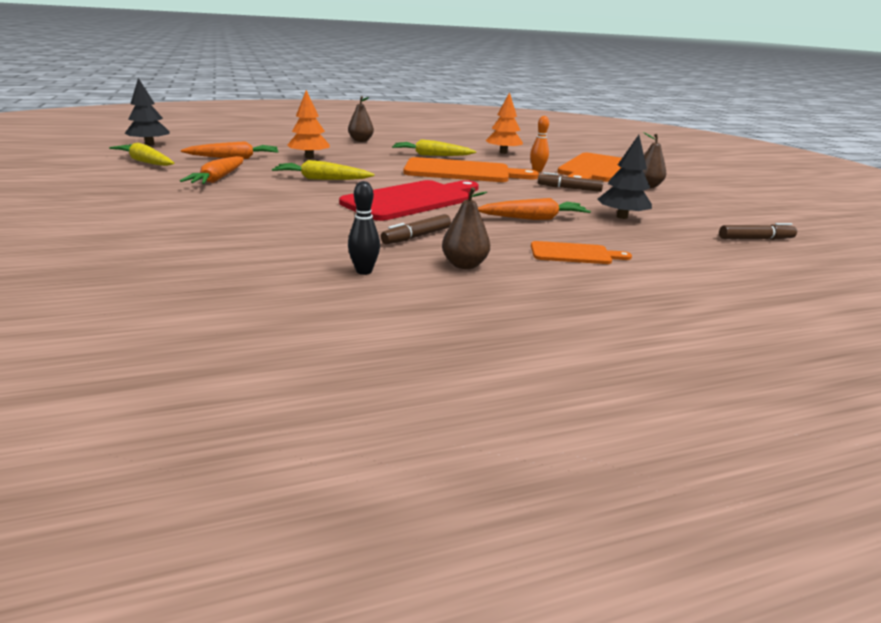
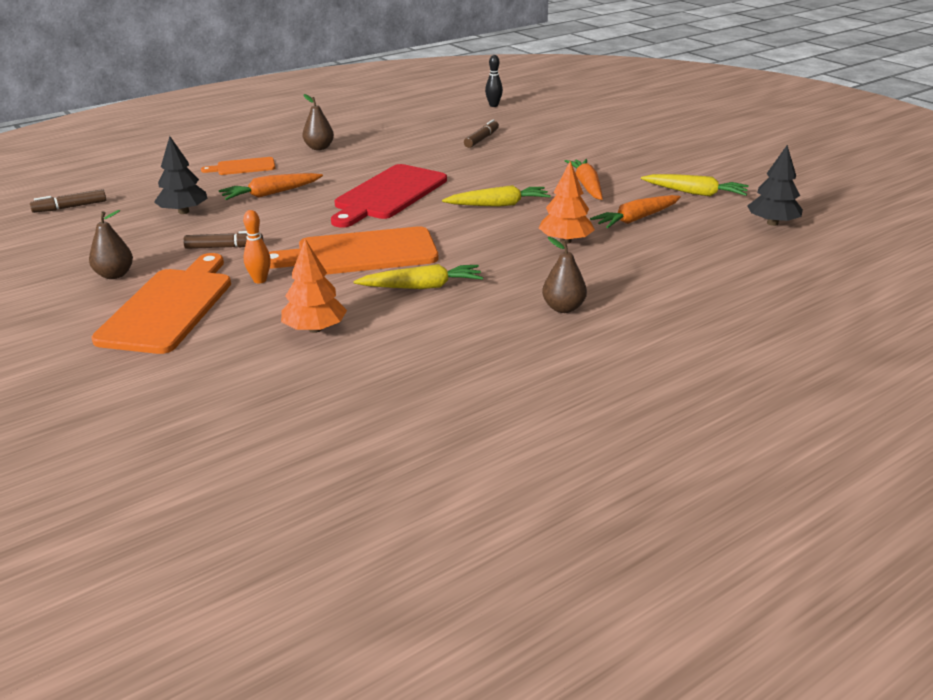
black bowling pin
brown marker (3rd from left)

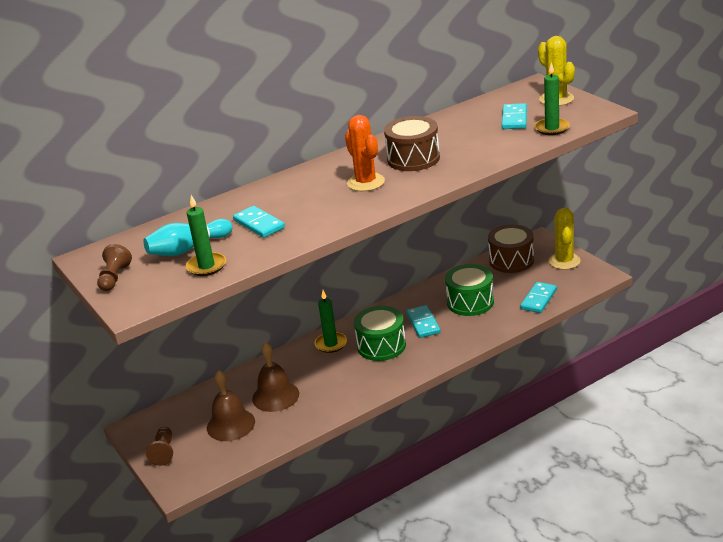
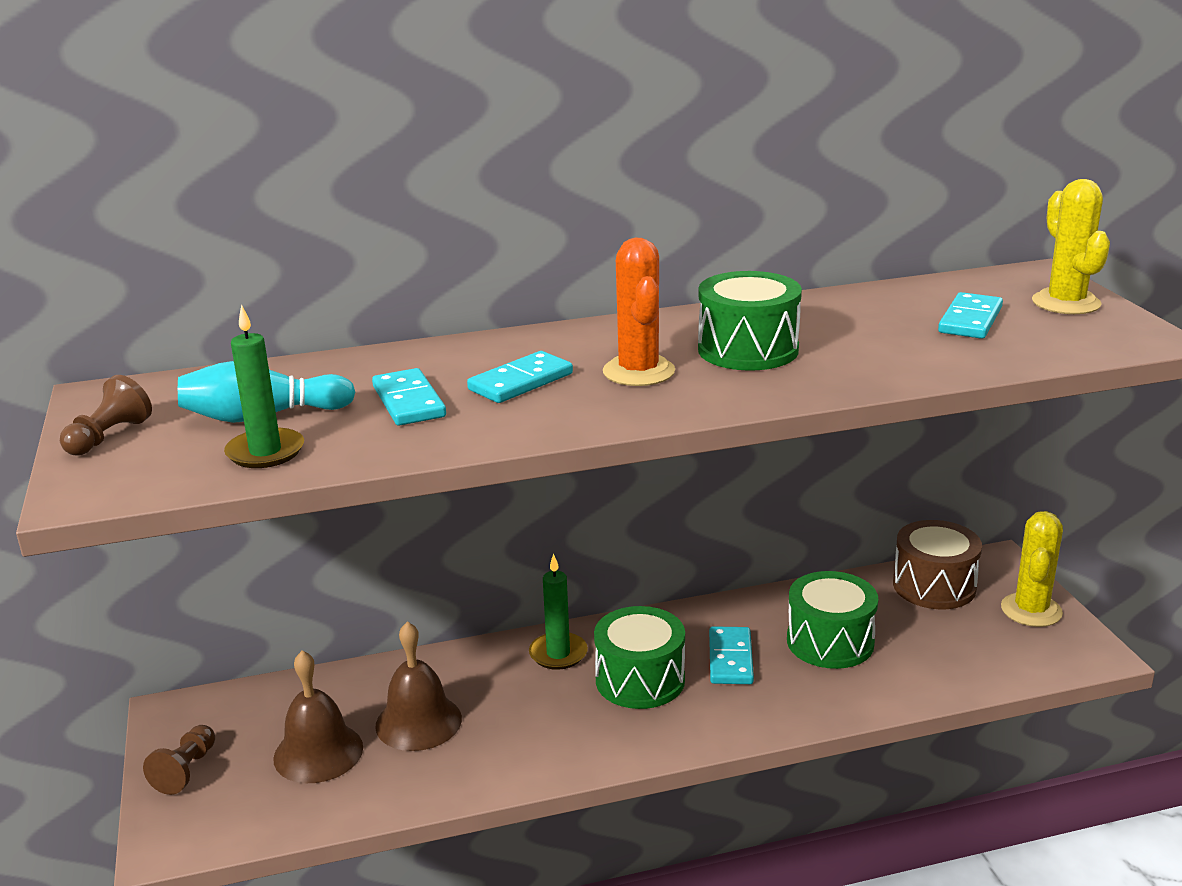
green drum (2nd from left)
turquoise domino (2nd from left)
green candle (3rd from left in the first image)

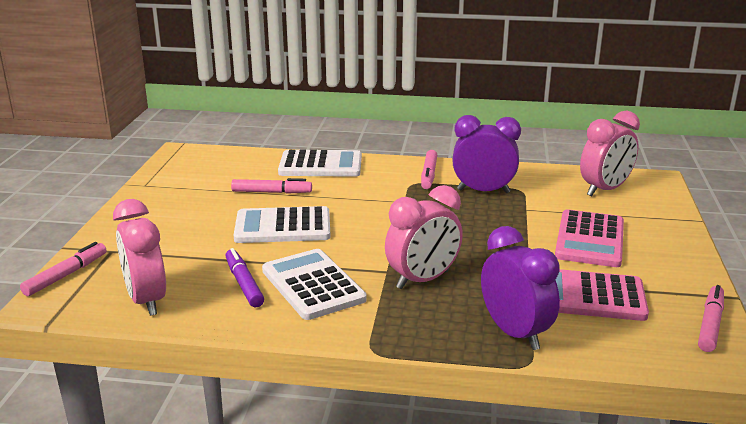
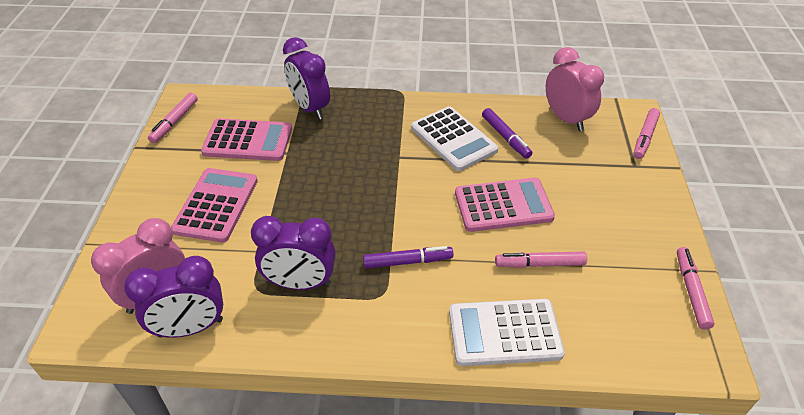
pink calculator (3rd from left)
pink clock (2nd from left in the first image)
pink marker (4th from left)
purple clock (1st from left)
purple marker (1st from left)

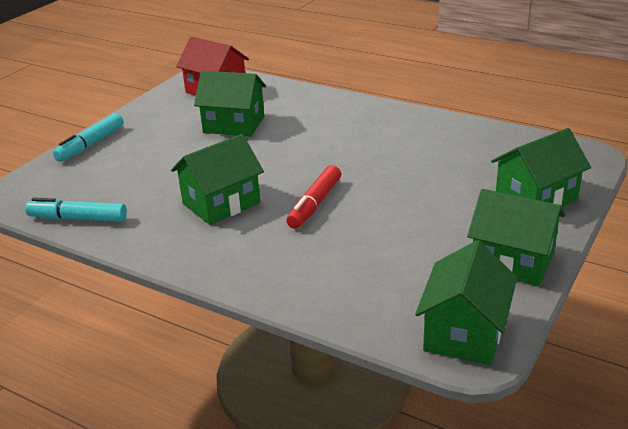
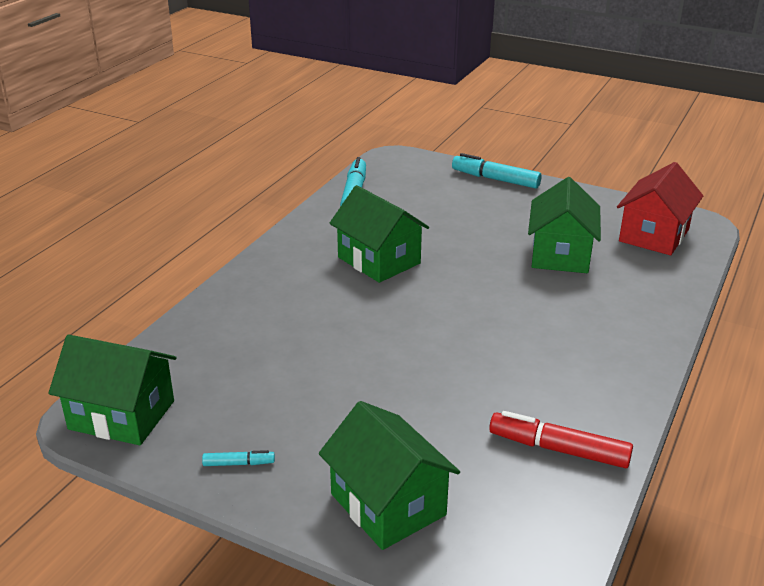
red marker
turquoise marker (1st from left)

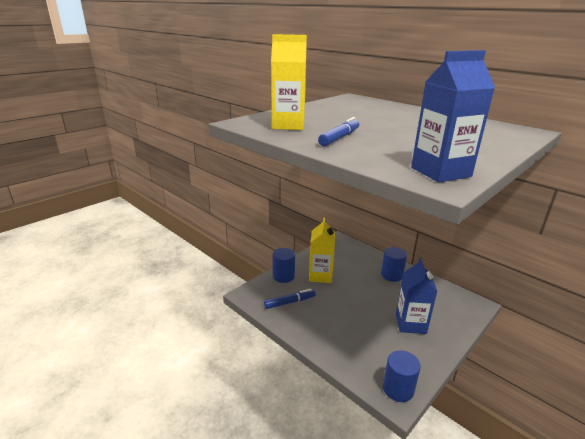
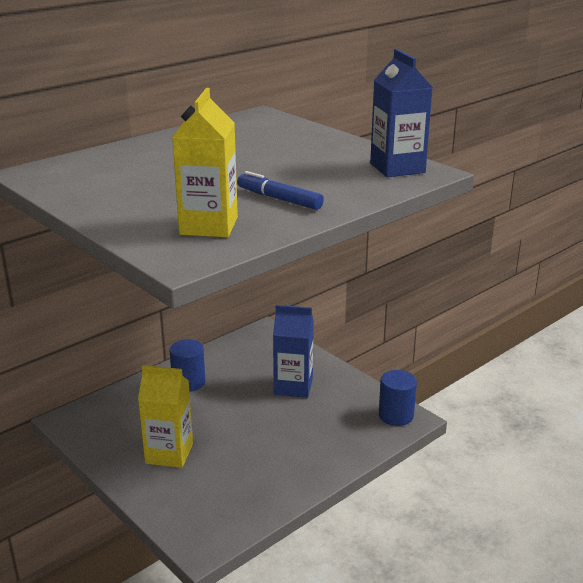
blue marker (1st from left in the first image)
blue cylinder (1st from left in the first image)

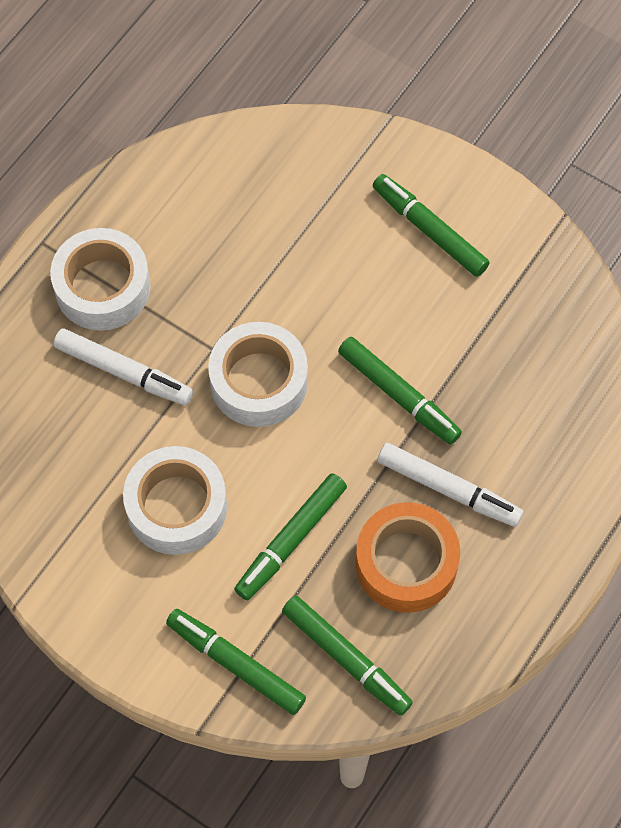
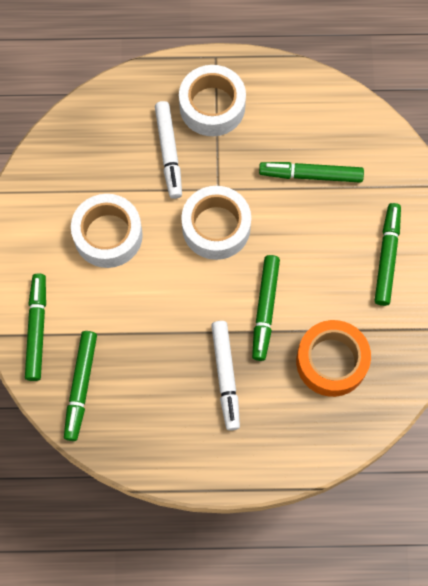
green marker (4th from left)
orange tape

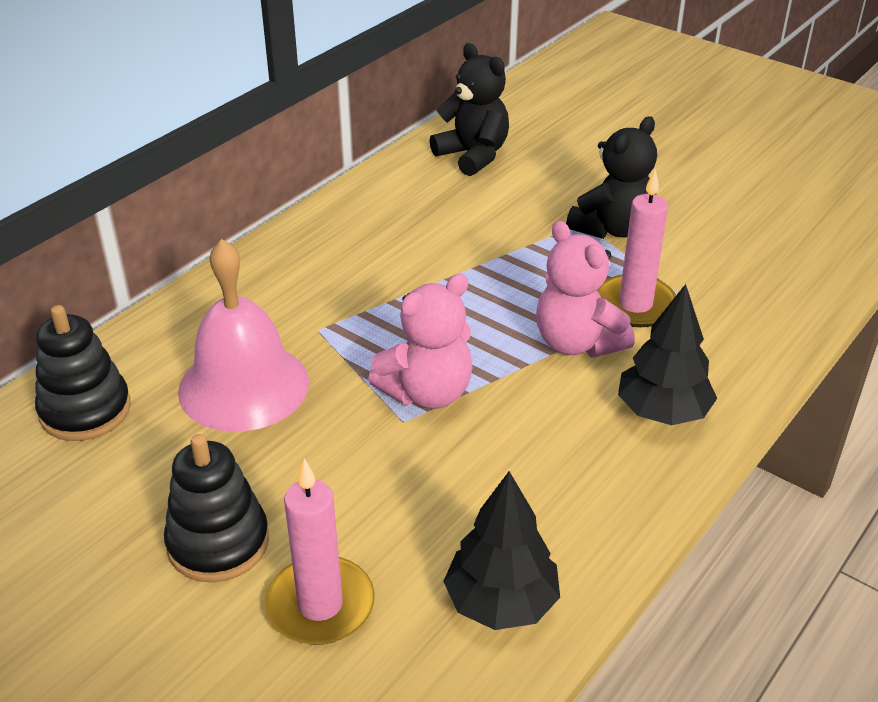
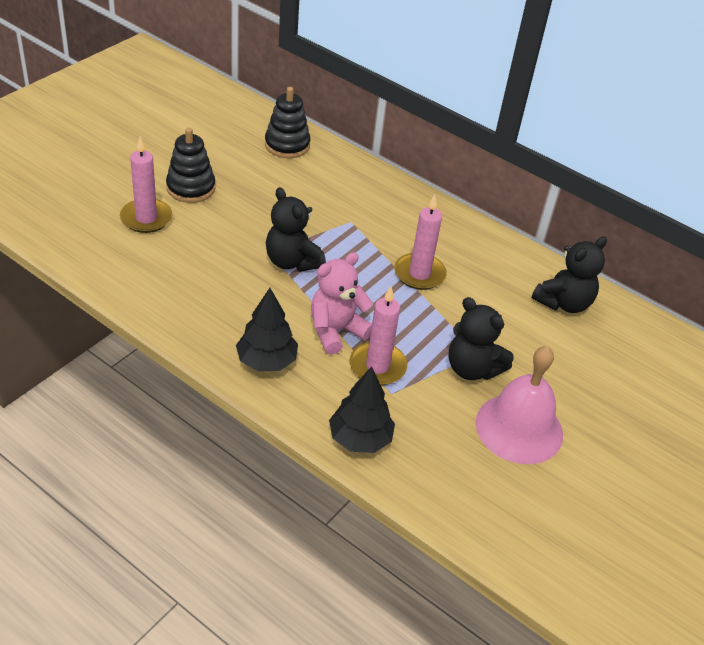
pink bell
black teddy bear (1st from left)
black tree (2nd from left)
pink candle (3rd from left)

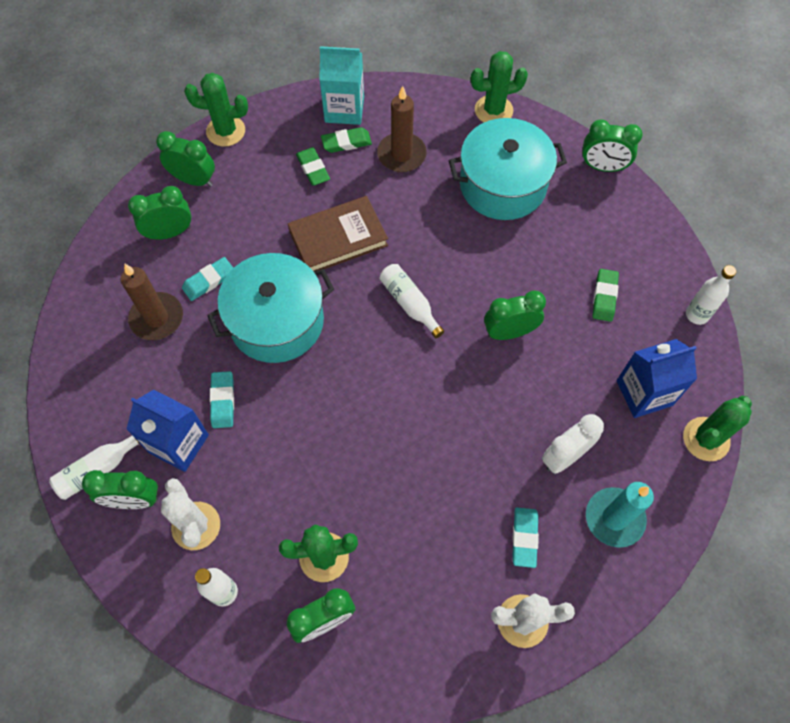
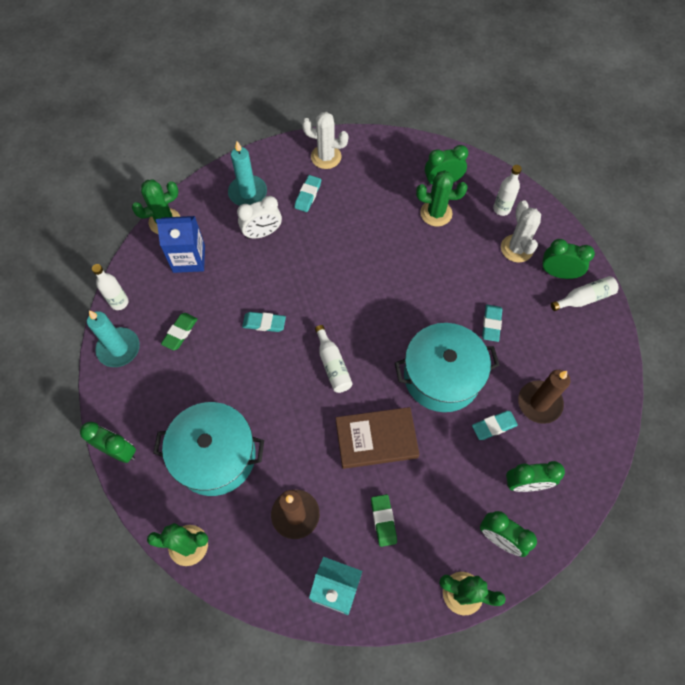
blue carton (1st from left in the first image)
green eraser (2nd from left in the first image)
turquoise eraser (1st from left)
turquoise candle (1st from left)

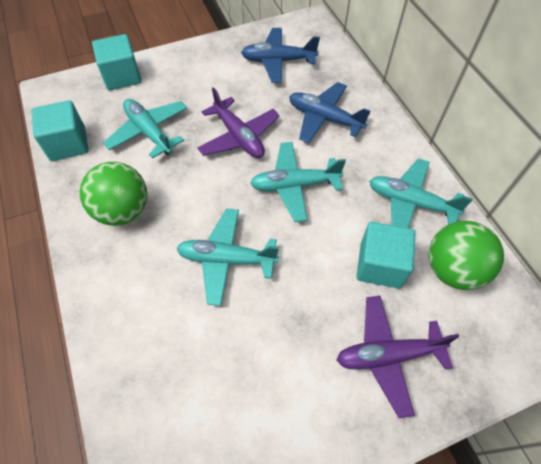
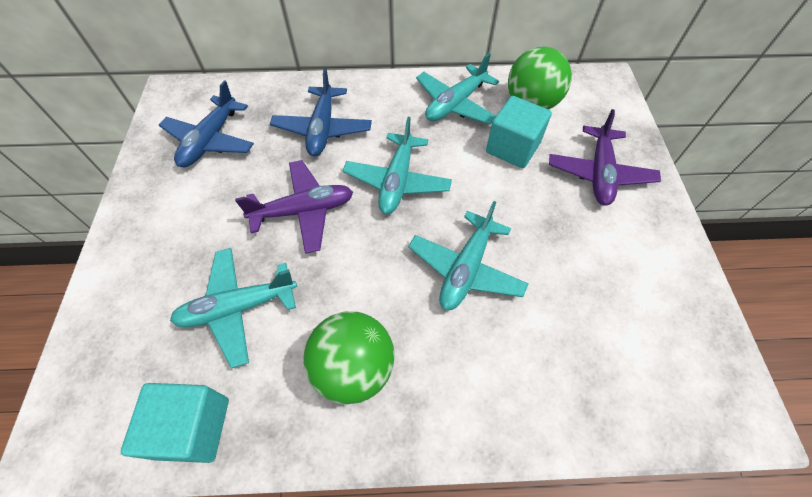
turquoise cube (2nd from left in the first image)
blue plane (2nd from left)

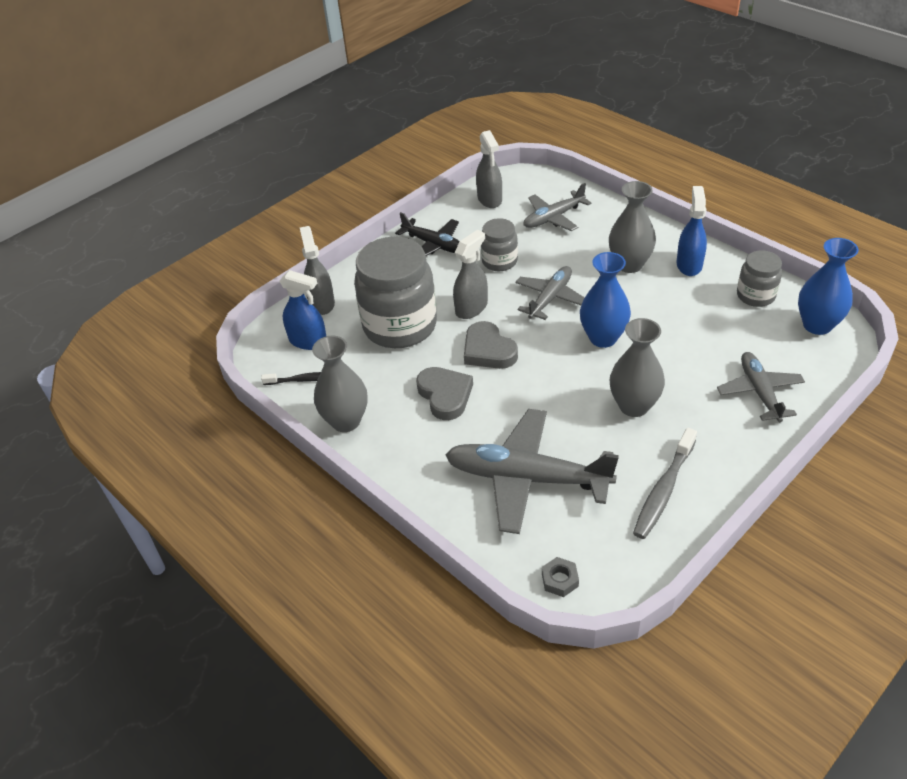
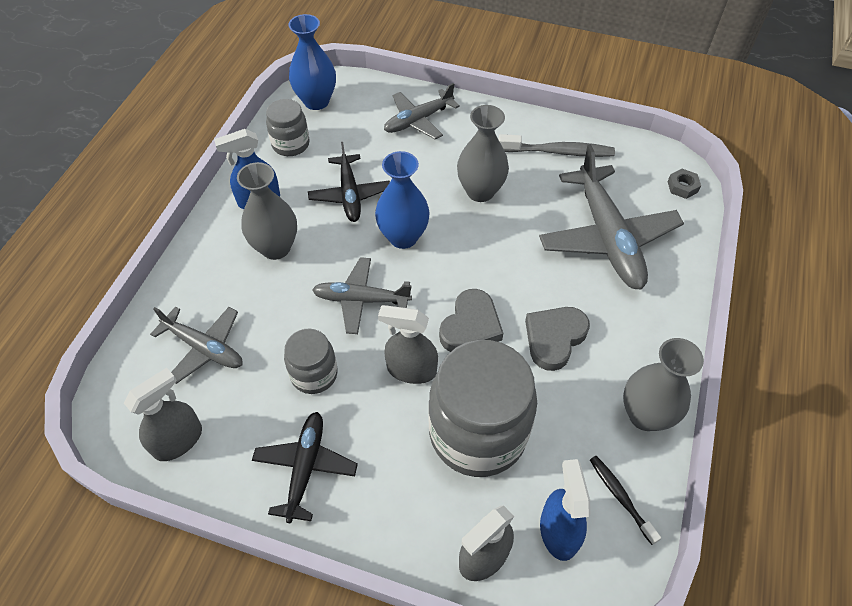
black plane (2nd from left)

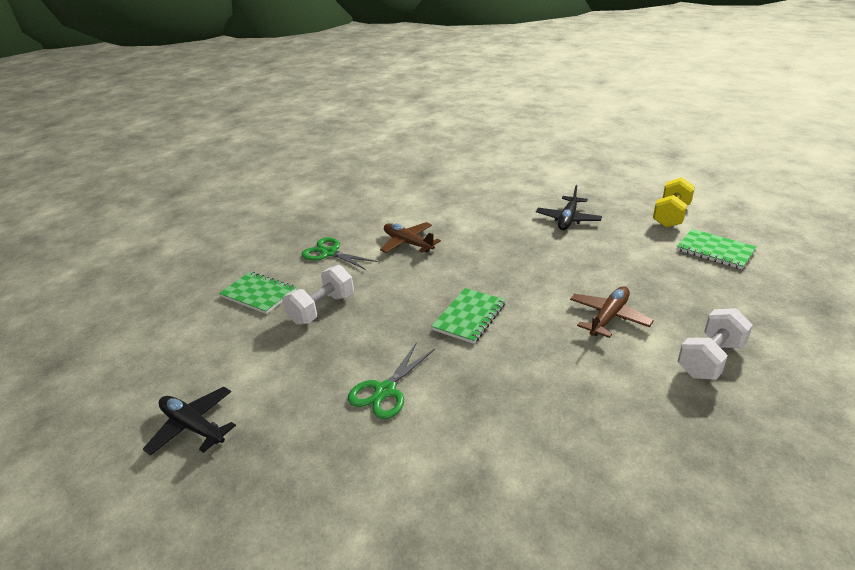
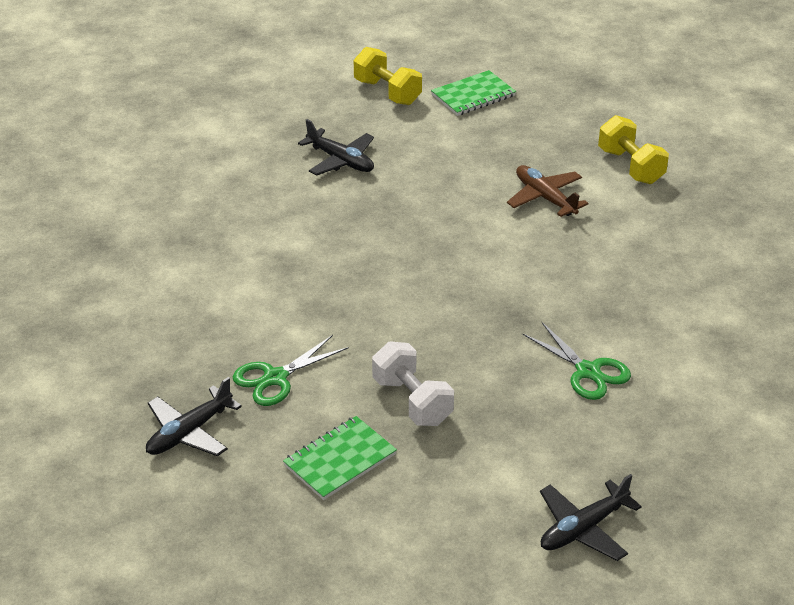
brown plane (1st from left in the first image)
green notebook (2nd from left in the first image)
yellow dumbbell (2nd from left)
black plane (1st from left)

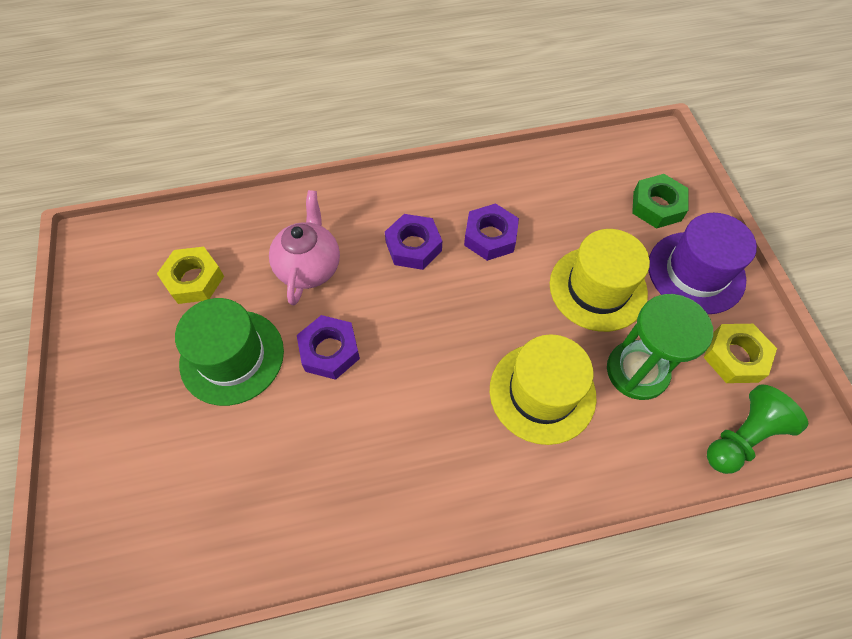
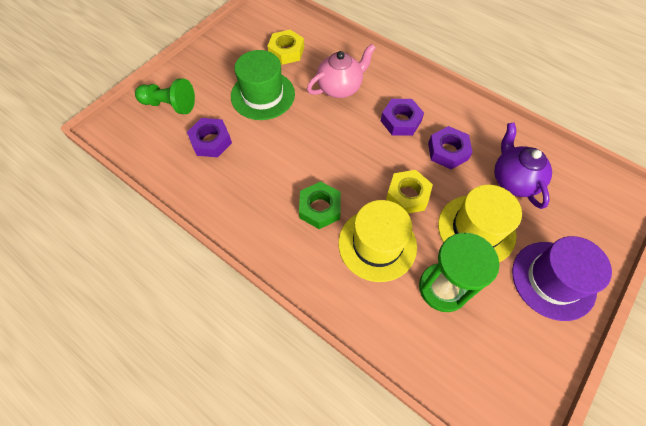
purple nut (1st from left)
green nut
yellow nut (2nd from left)
green pawn
purple teapot

